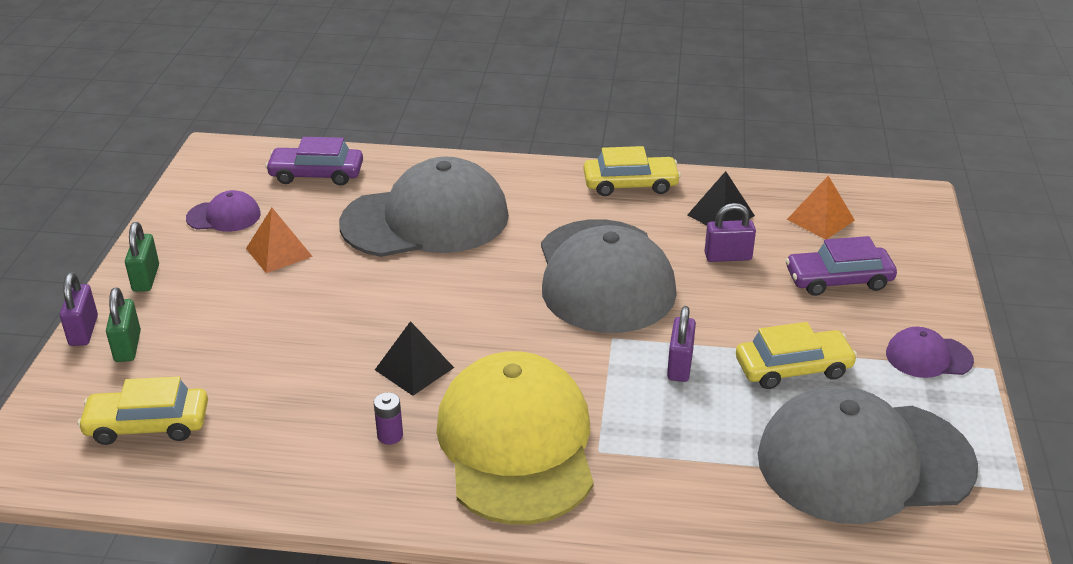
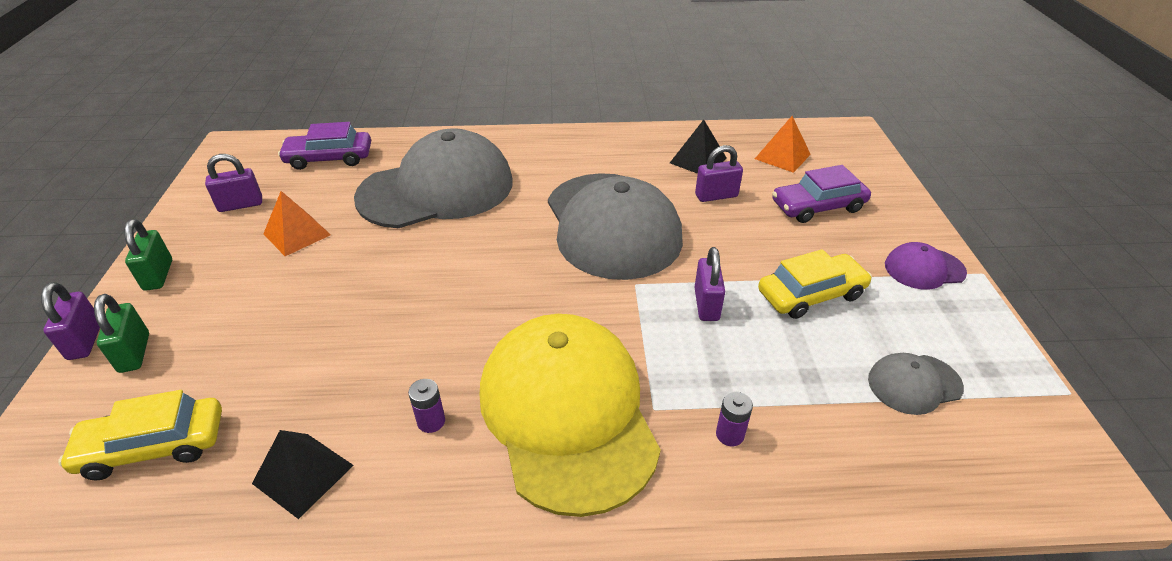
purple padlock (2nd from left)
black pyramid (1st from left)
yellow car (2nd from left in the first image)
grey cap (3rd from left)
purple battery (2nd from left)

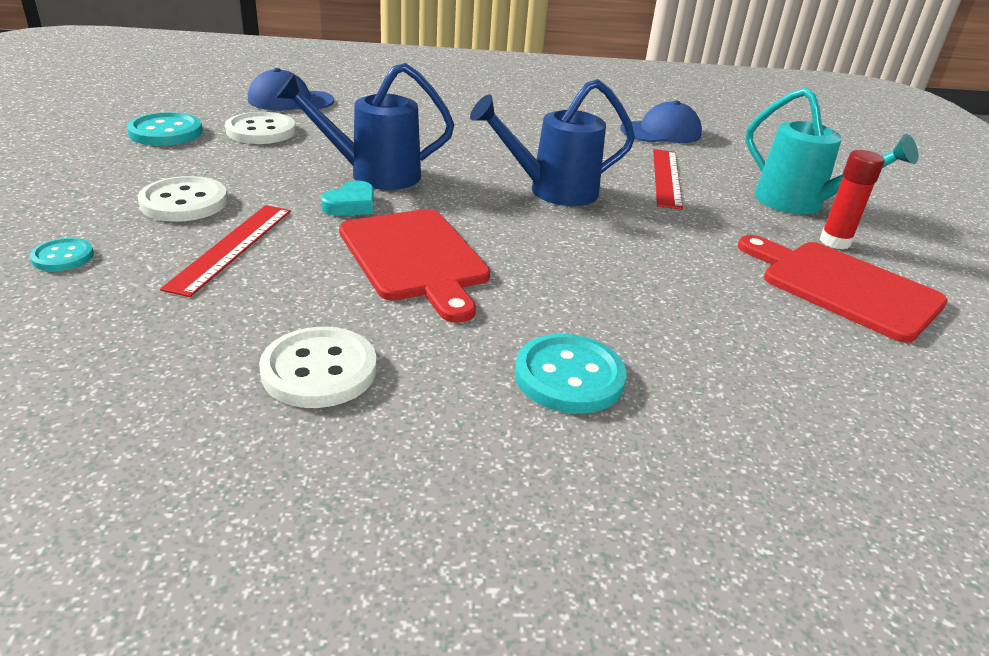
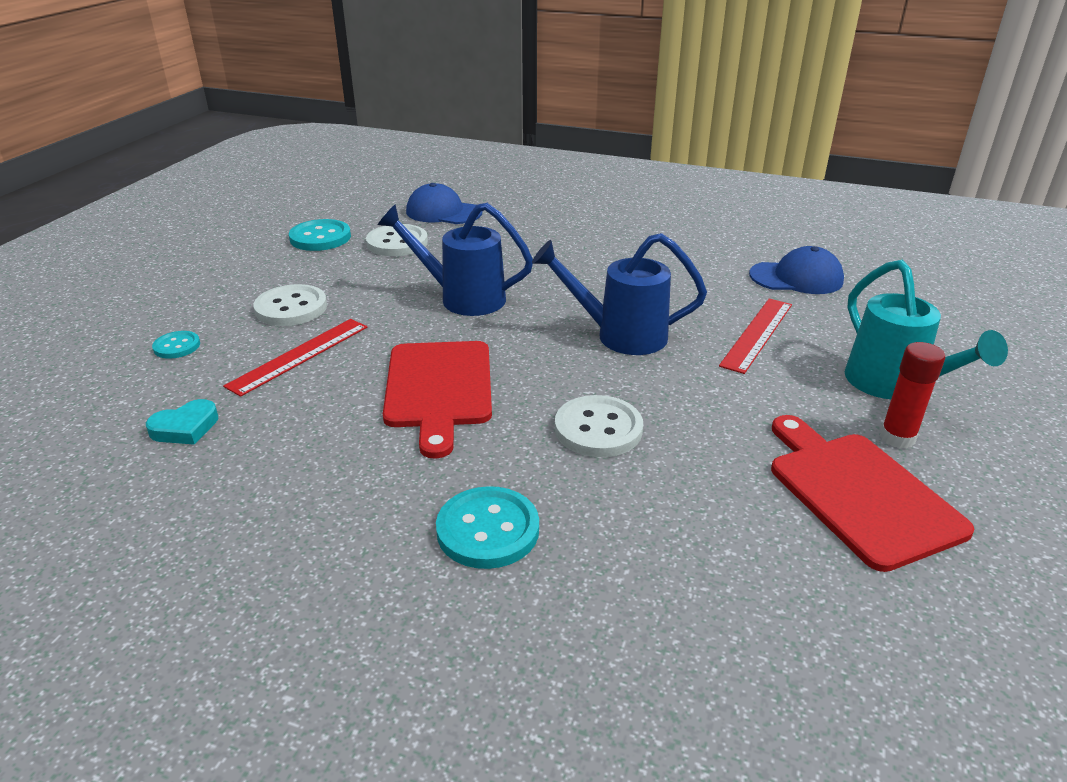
white button (3rd from left)
turquoise heart

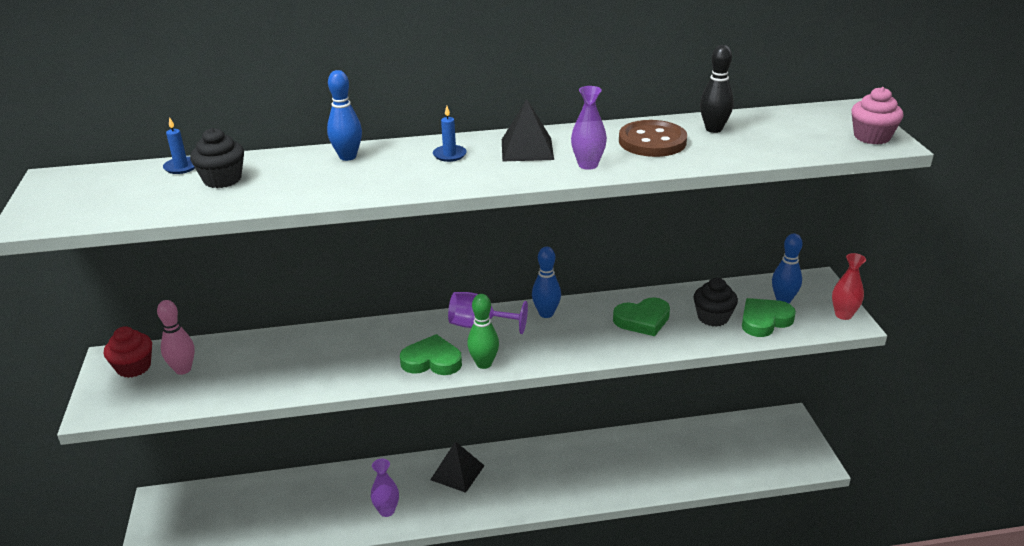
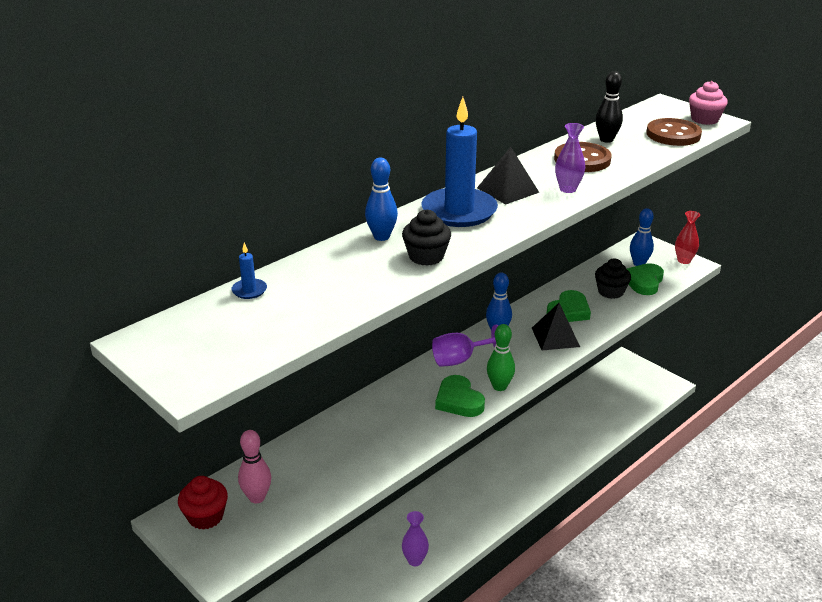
black cupcake (1st from left)
green heart (1st from left)
black pyramid (2nd from left)
blue candle (2nd from left)
brown button (2nd from left)

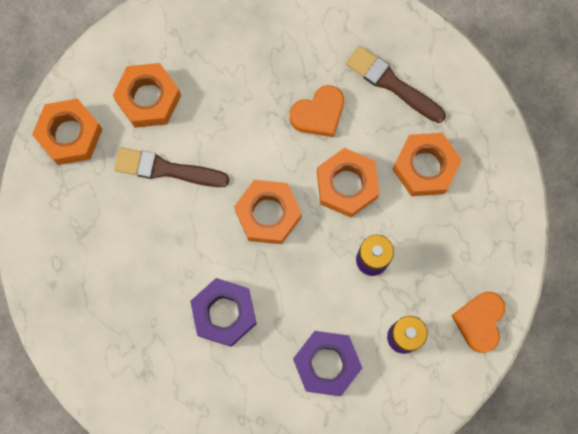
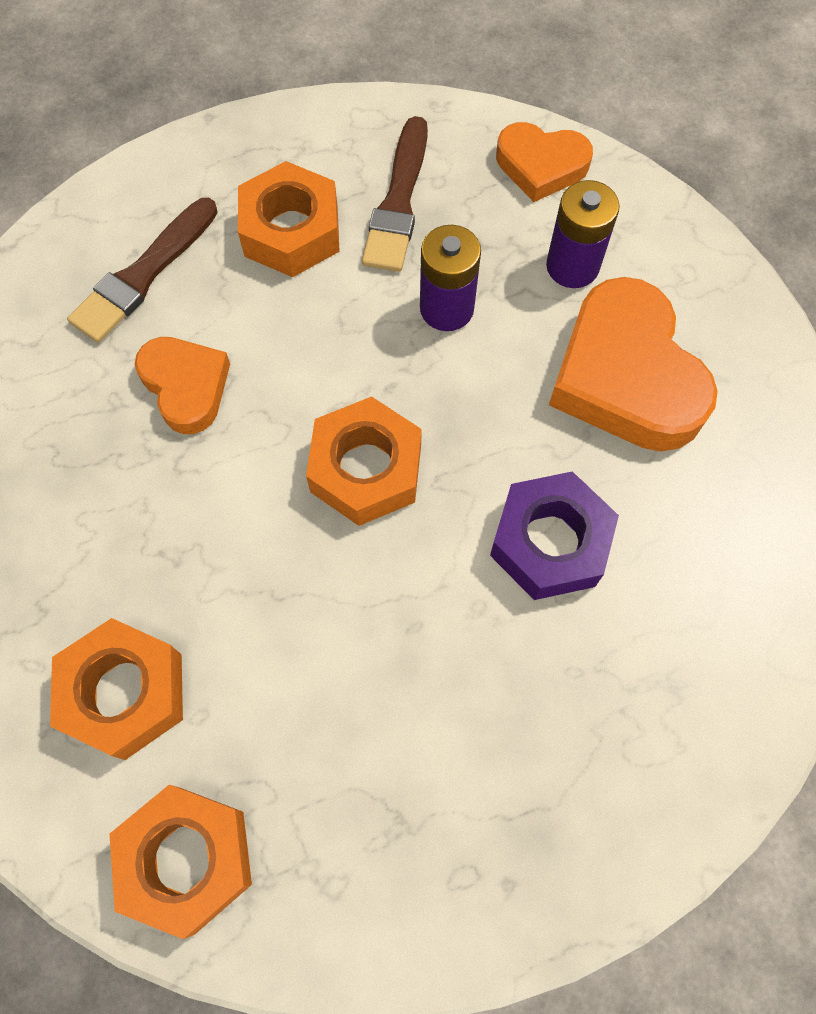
brown brush (2nd from left)
orange heart (3rd from left)
orange nut (4th from left in the first image)

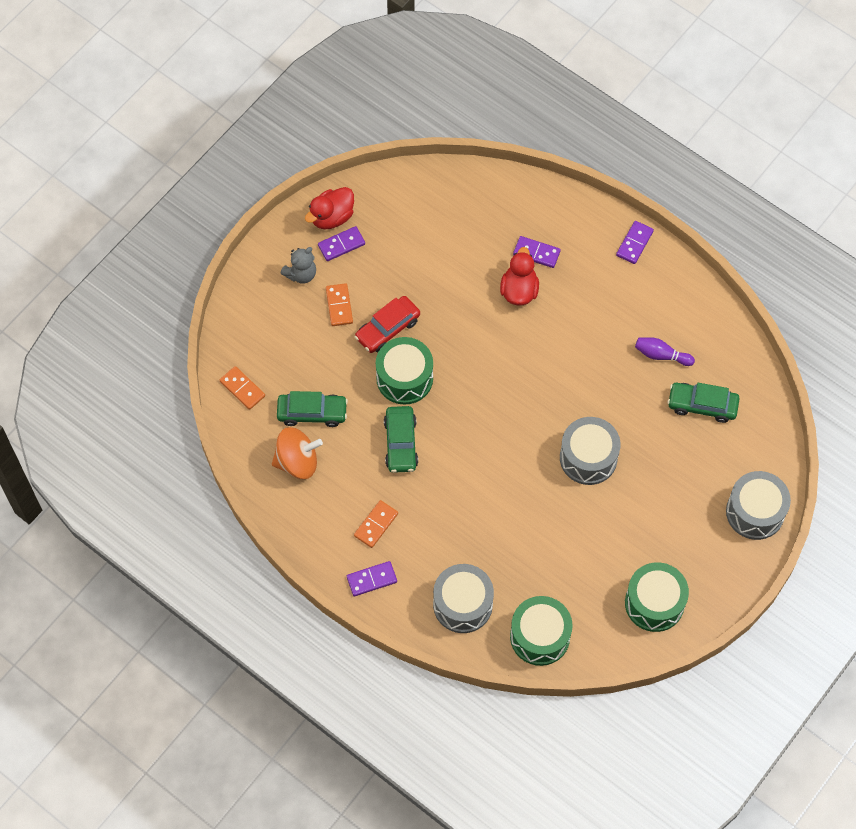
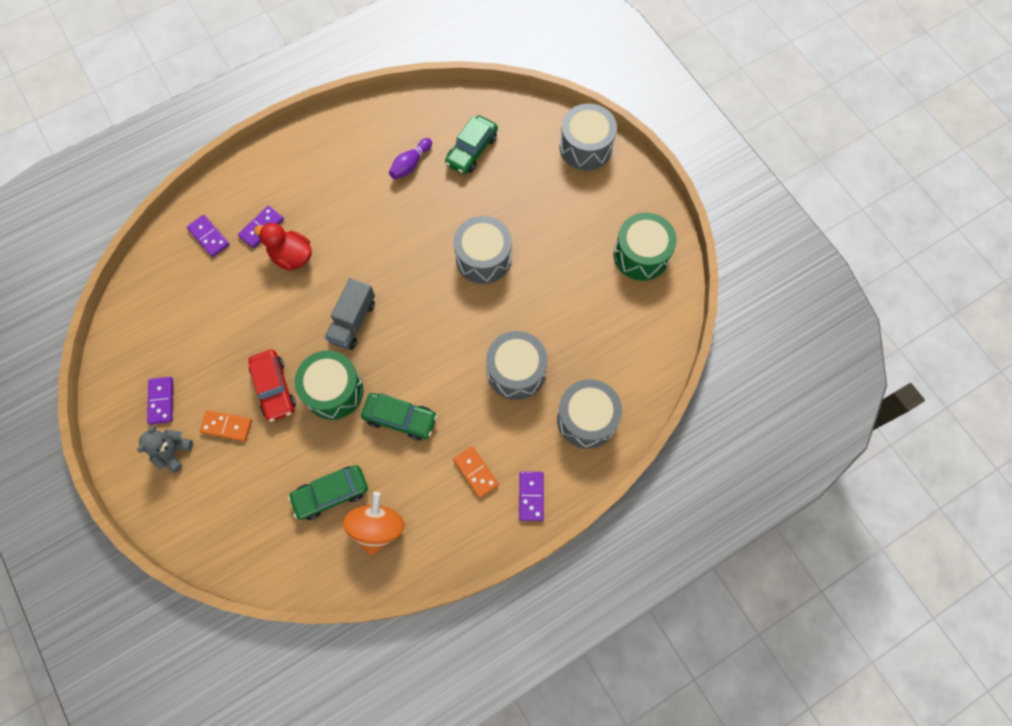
orange domino (1st from left in the first image)
green car (1st from left)
grey teddy bear
red duck (1st from left in the first image)
green drum (2nd from left in the first image)
purple domino (2nd from left)
grey truck
grey drum (2nd from left)

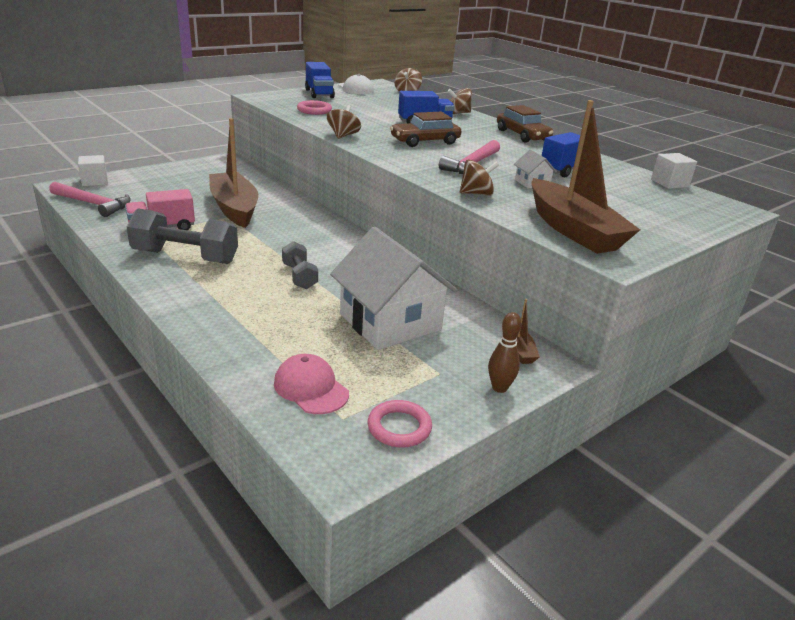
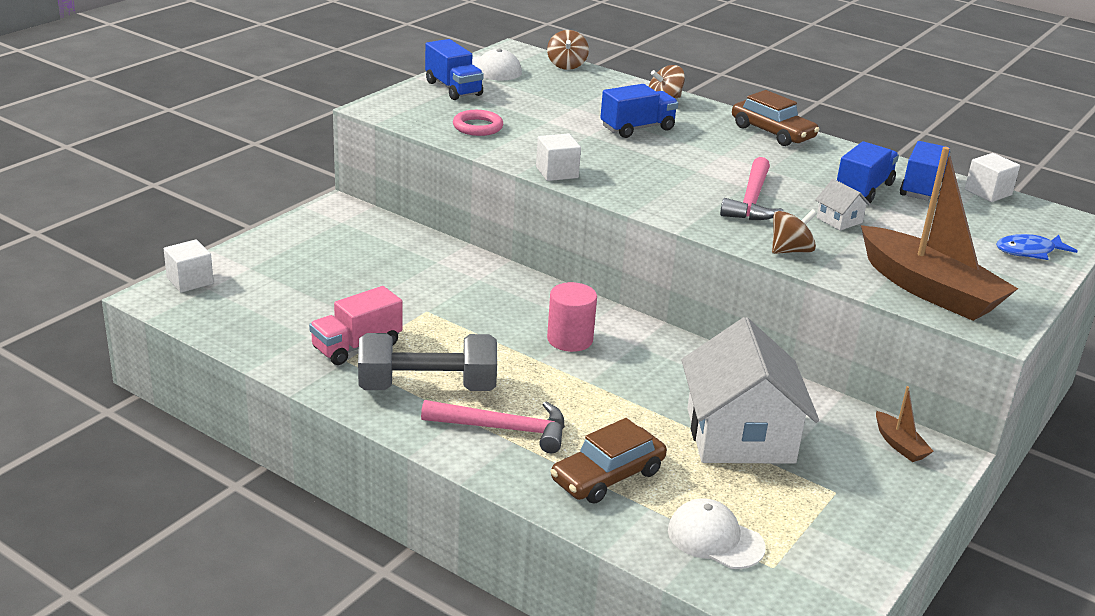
pink hammer (1st from left)
brown boat (1st from left in the first image)
white cap (2nd from left)
grey dumbbell (2nd from left in the first image)
white cube (2nd from left)
white house (1st from left)
pink ring (2nd from left in the first image)
brown car (1st from left)
brown bowling pin
pink cylinder
blue truck (4th from left)
blue fish

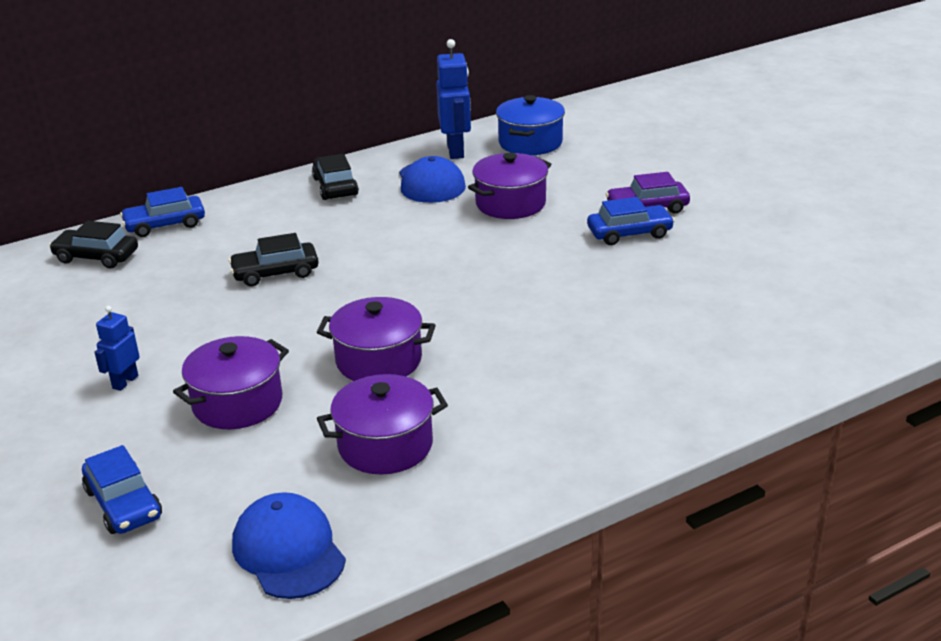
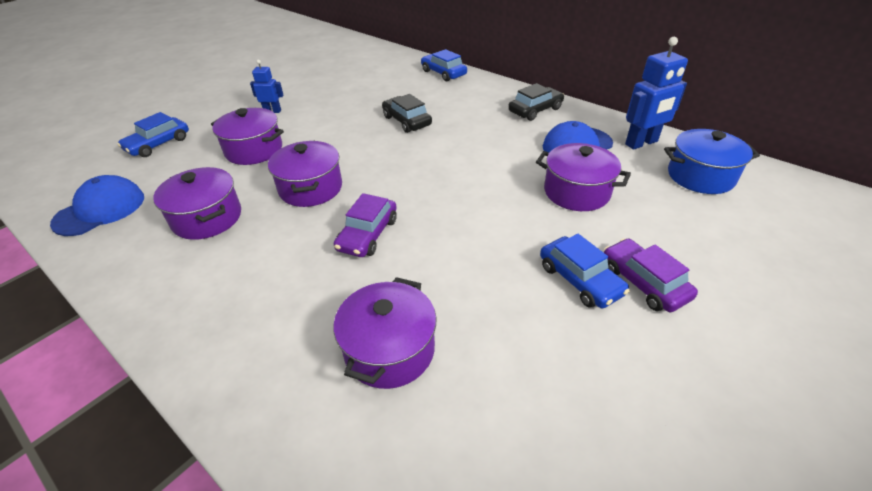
black car (1st from left in the first image)
purple car (1st from left)
purple pot (4th from left)

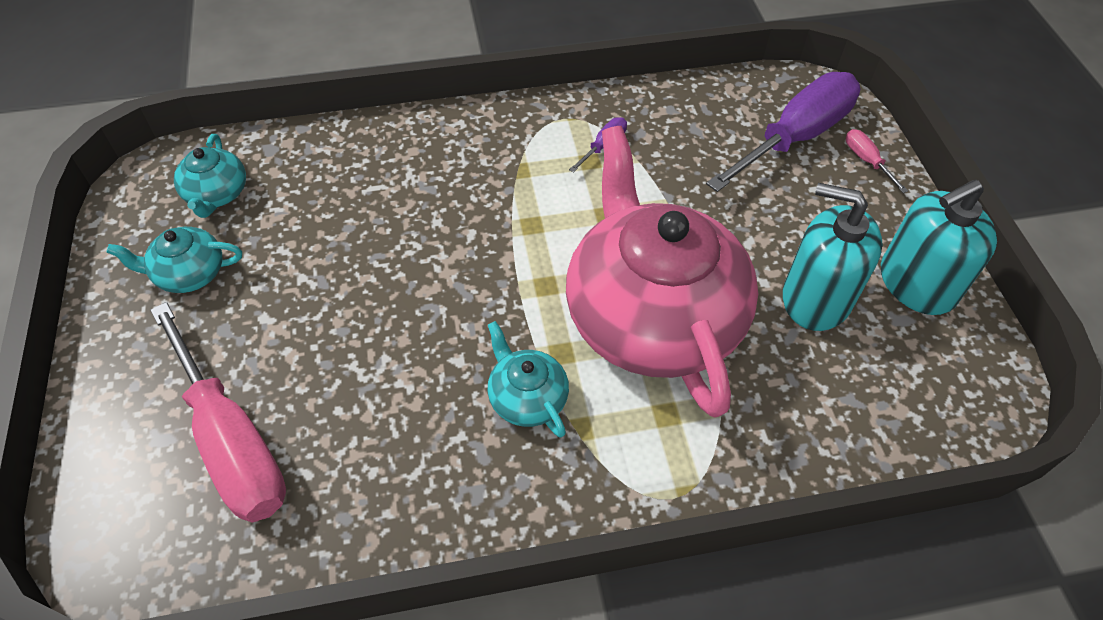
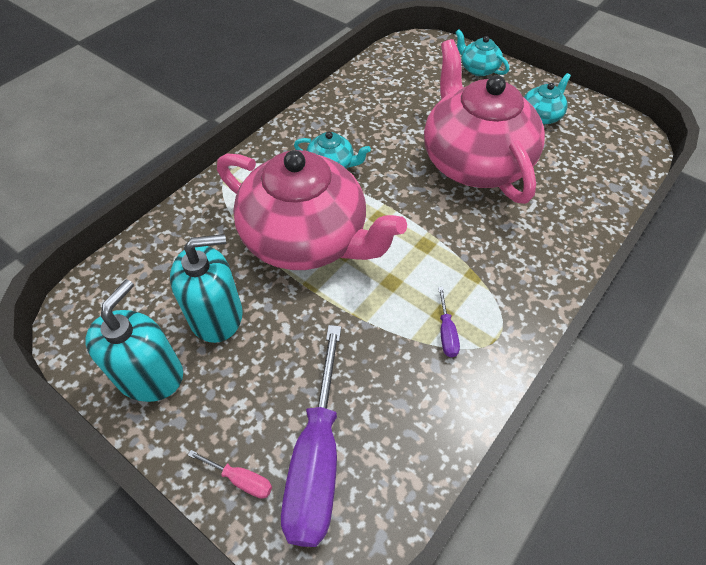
pink screwdriver (1st from left in the first image)
turquoise teapot (2nd from left)
pink teapot (2nd from left)

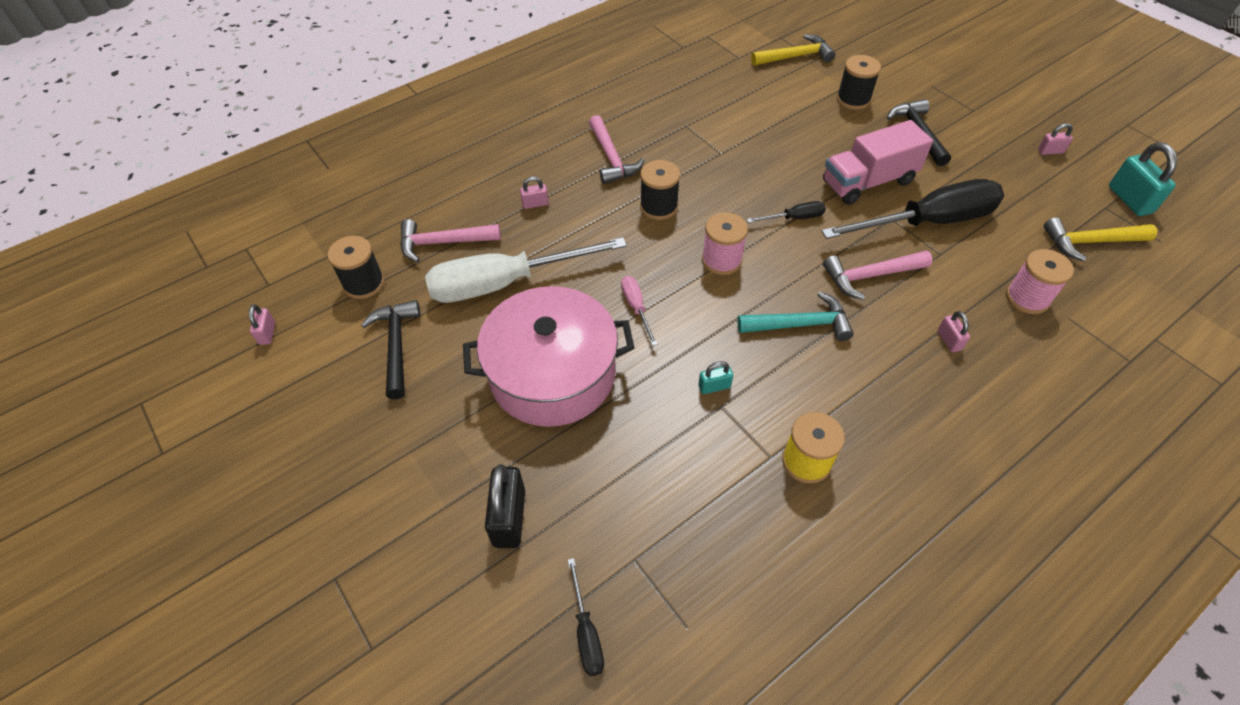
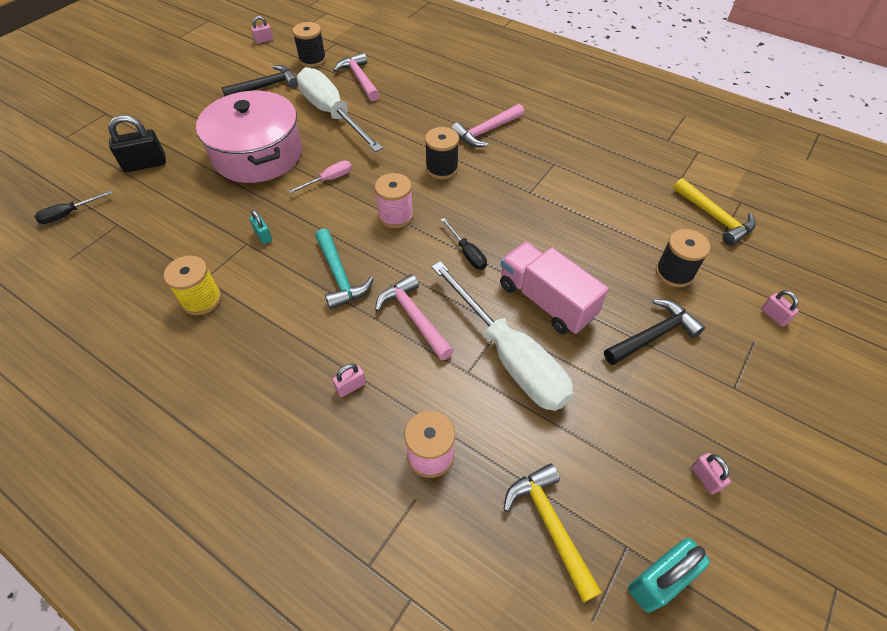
pink padlock (4th from left)
white screwdriver (2nd from left)

